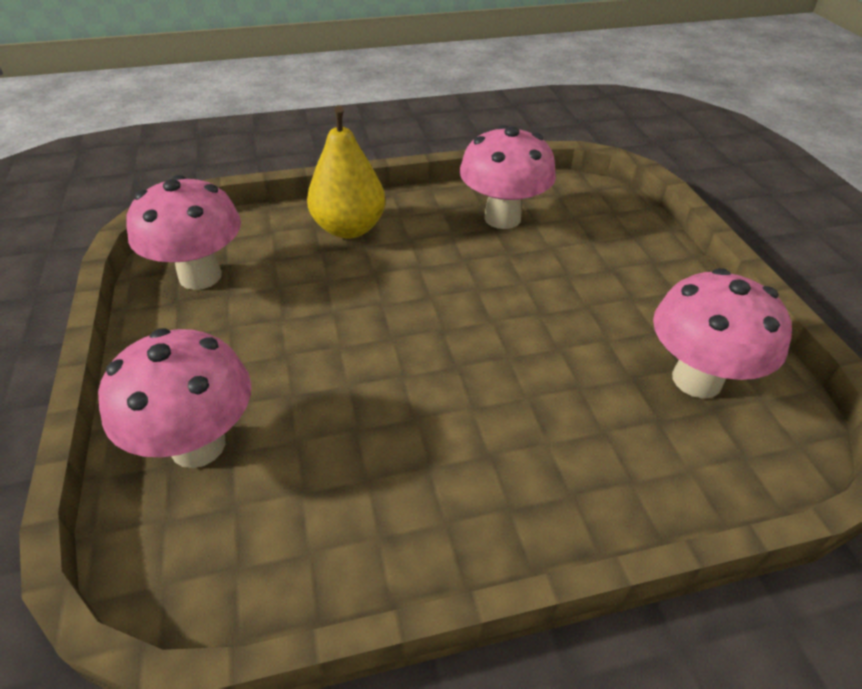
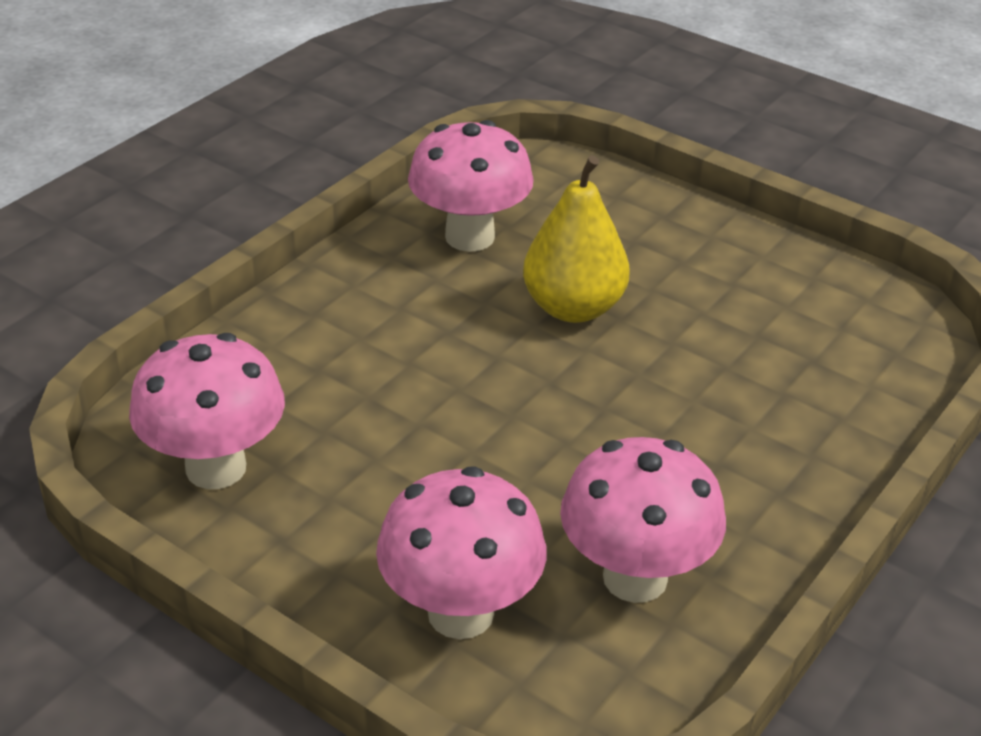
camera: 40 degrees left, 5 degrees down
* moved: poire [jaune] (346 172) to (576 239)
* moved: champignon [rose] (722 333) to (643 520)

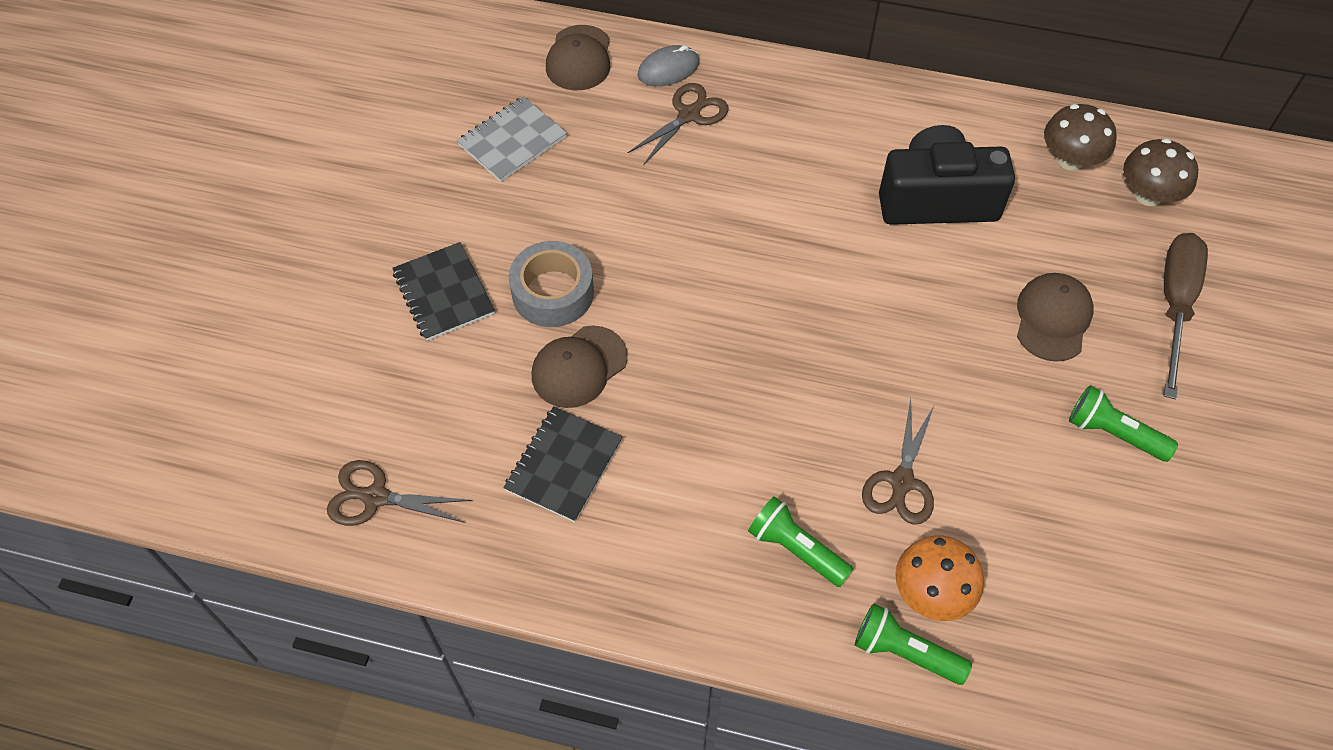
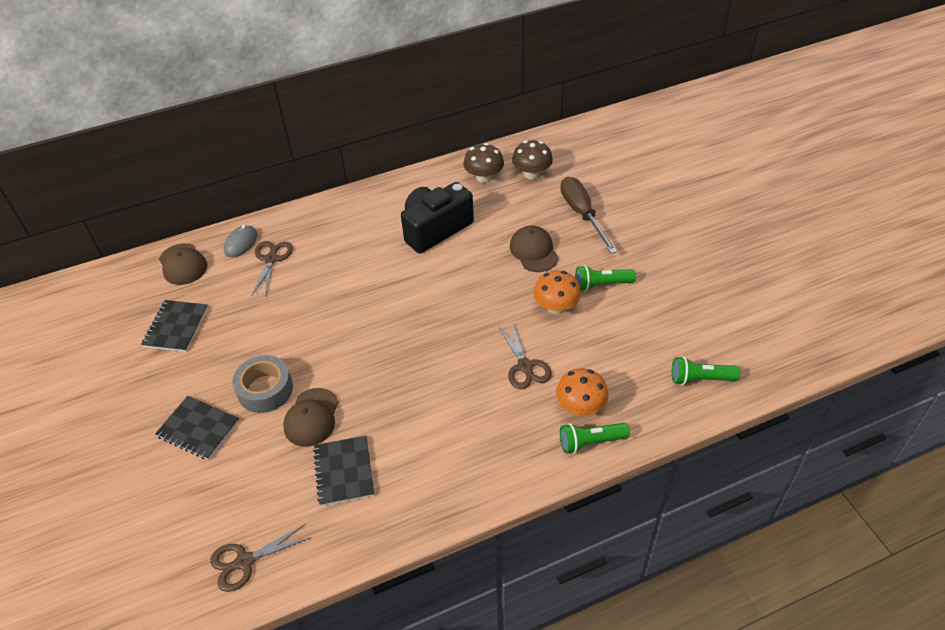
camera: 35 degrees left, 10 degrees down
* recoloured: carnet [gris] (512 139) to carnet [noir] (174 326)
* moved: lampe de poche [vert] (800 541) to (706 370)
* added: champignon [orange] (557 292)

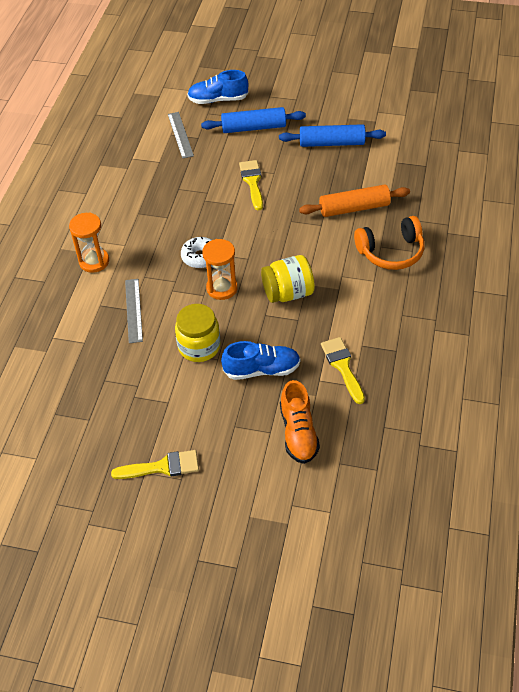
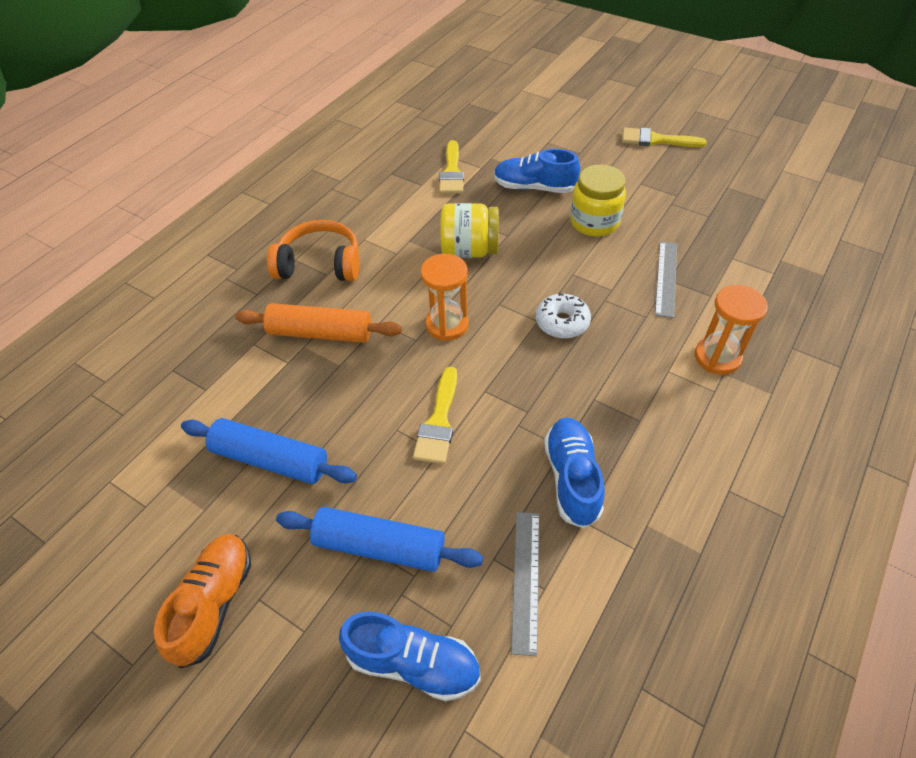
camera: 160 degrees left, 0 degrees up
* moved: sablier [orange] (220 269) to (445 297)
* moved: chaussure [orange] (300 422) to (202 601)
* added: chaussure [bleu] (574 473)

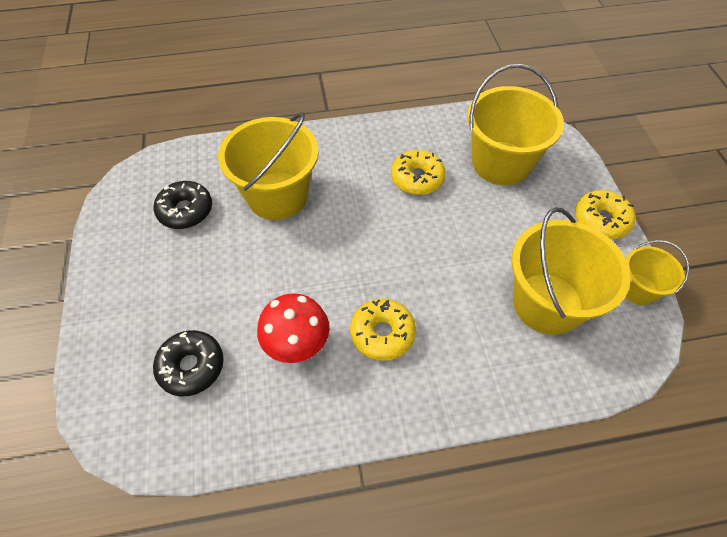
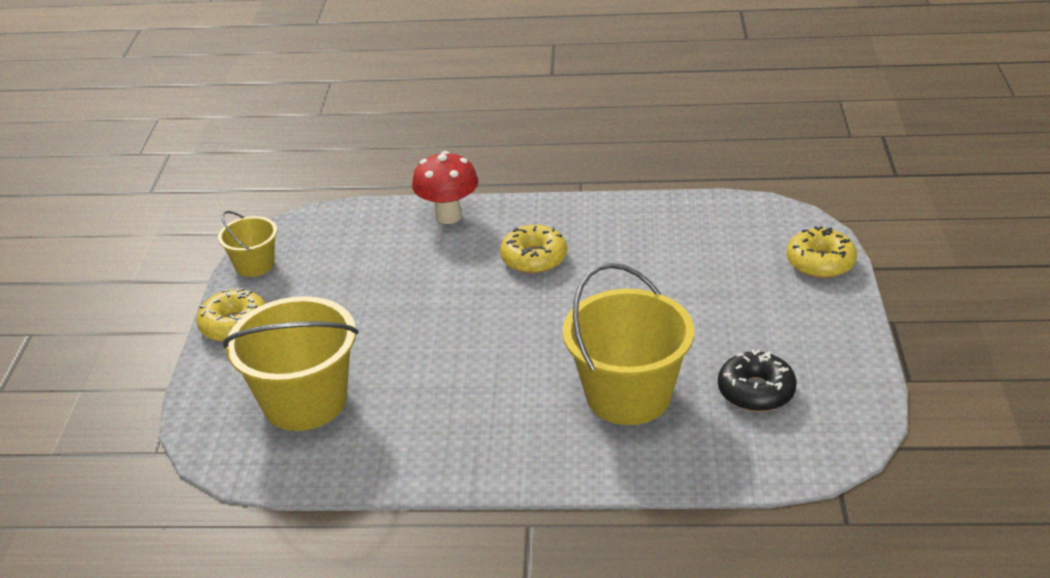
camera: 165 degrees left, 20 degrees down
* removed: beignet [noir] (188 363)
* moved: champignon [rouge] (293 328) to (445 187)
* moved: beignet [jaune] (418 172) to (821 252)
* removed: seau [jaune] (571 271)

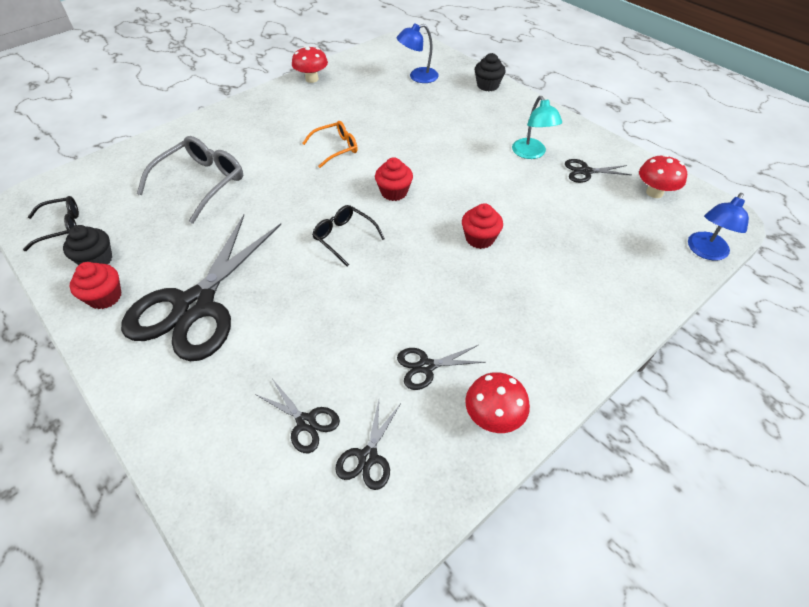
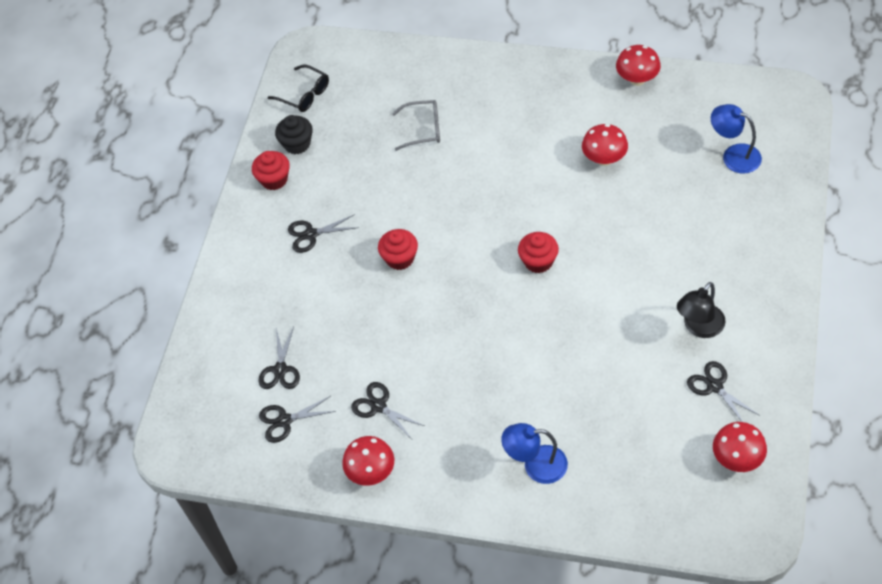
camera: 60 degrees right, 5 degrees up
* resized: ciseaux [noir] (201 288) = (323 233) x0.41
* resized: lunettes [gris] (190 180) = (416 125) x0.61
* removed: lunettes [orange] (330 144)
* removed: lunettes [noir] (348 236)
* moved: muffin [rouge] (482 226) to (398 249)
* removed: muffin [noir] (490 72)
* recoloured: lampe [turquoise] (537 127) to lampe [noir] (701 310)
* moved: lampe [bleu] (718 227) to (534 453)
* added: champignon [rouge] (605 145)

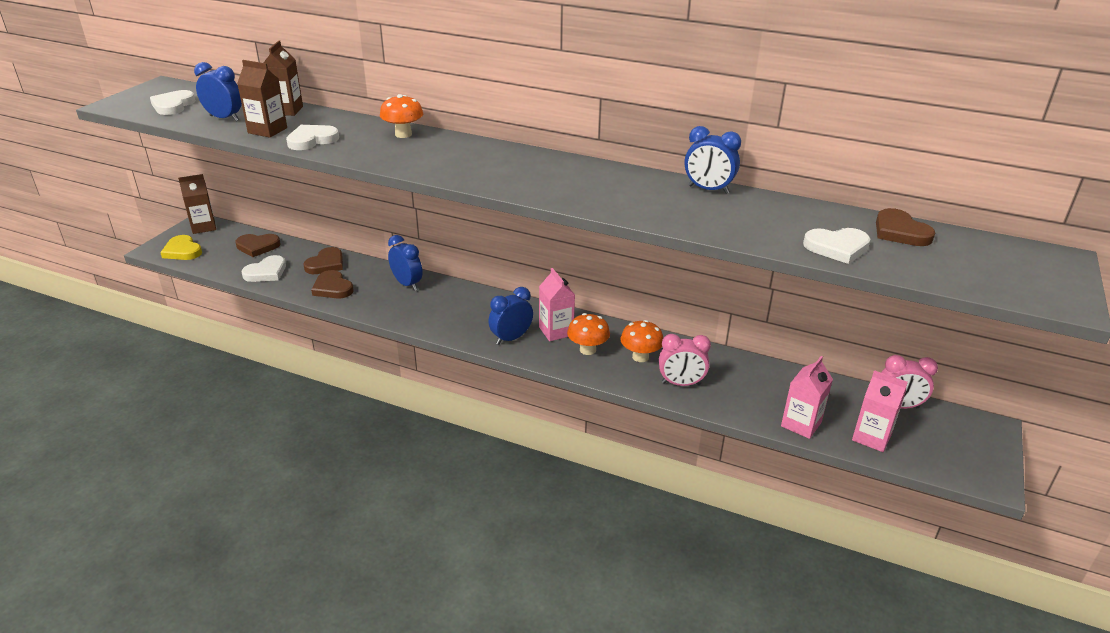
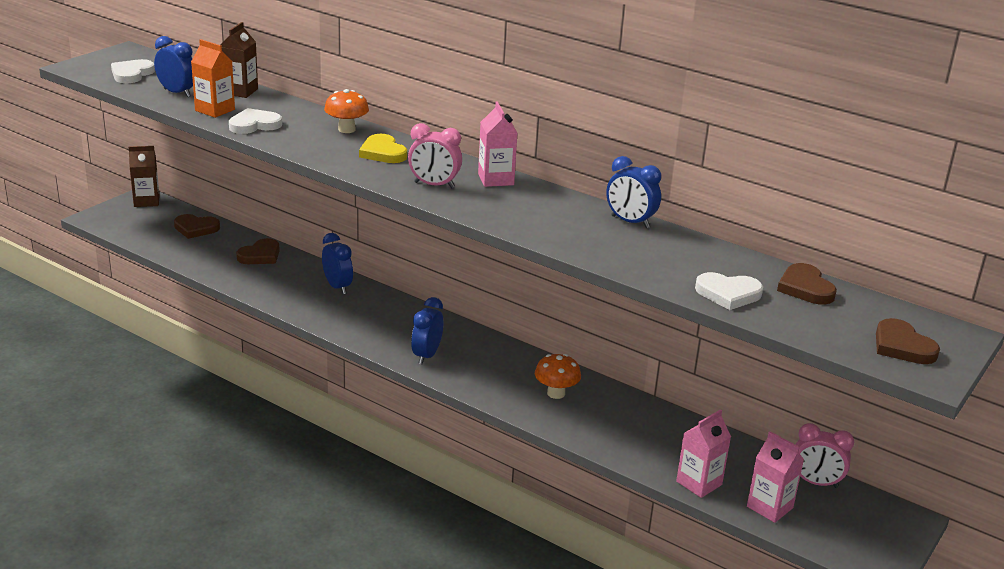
camera: 10 degrees right, 5 degrees down
* moved: cœur [jaune] (181 247) to (383 148)
* recoloured: brique de lait [marron] (262 99) to brique de lait [orange] (213 78)
* removed: cœur [blanc] (264 268)
* moved: cœur [marron] (332 284) to (908 341)
* turned: réveil [bleu] (511 316) = (427 330) 45 degrees counterclockwise
* moved: brique de lait [rose] (557 304) to (497 144)
* removed: champignon [orange] (588 334)
* moved: réveil [rose] (685 360) to (435 155)

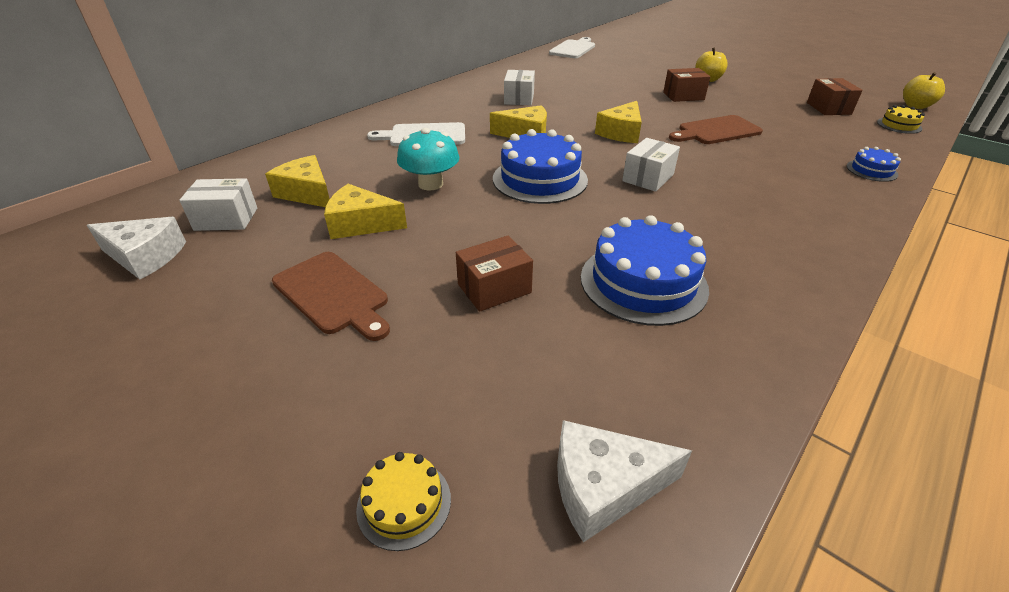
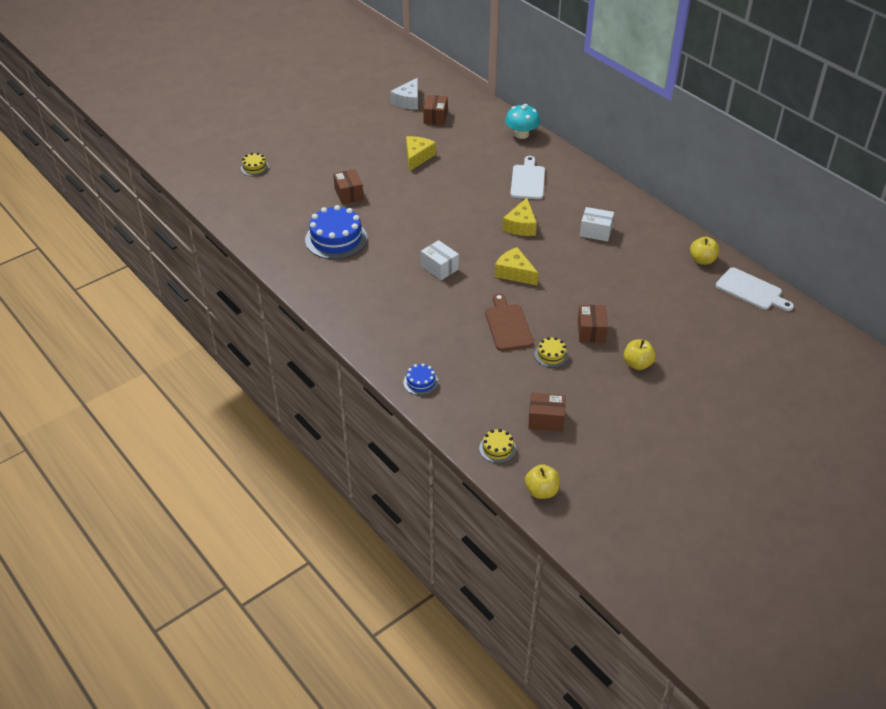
camera: 100 degrees right, 5 degrees up
* recoloured: boîte [blanc] (218 204) to boîte [marron] (435 110)
* removed: fromage [jaune] (297 181)
* removed: planche à découper [marron] (331 296)
* moved: champignon [turquoise] (428 159) to (522 121)
* removed: gâteau [bleu] (540 166)
* removed: fromage [blanc] (624 481)
* added: gâteau [jaune] (551 352)
* added: pomme [jaune] (705 251)

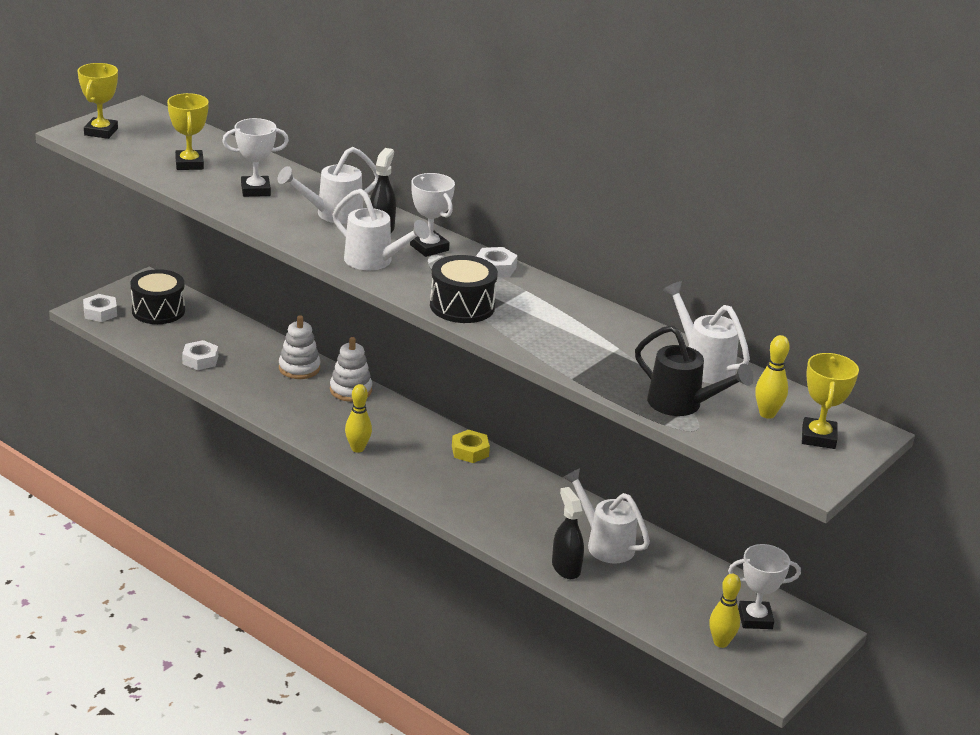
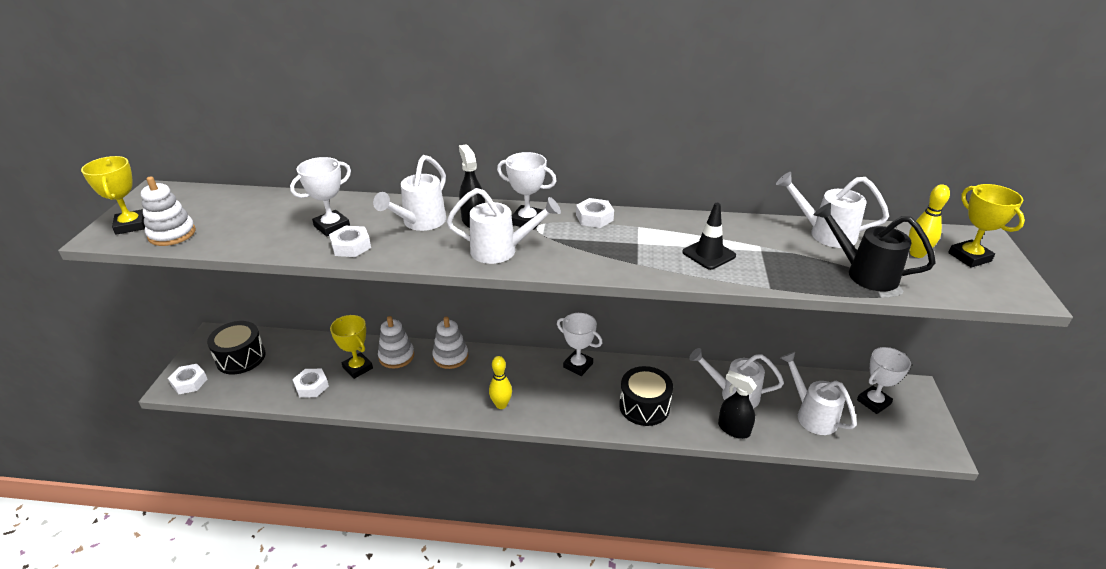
camera: 30 degrees left, 5 degrees up
* moved: trophée [jaune] (188 131) to (351 347)
* moved: tambour [noir] (464 289) to (646 396)
* replaced: écrou [jaune] (471 446) to trophée [blanc] (580 344)
* turned: arrosoir [noir] (694 370) = (875 247) 150 degrees counterclockwise
* removed: quille [jaune] (725 611)
* added: jouet à empiler [blanc] (168 211)
* added: écrou [blanc] (350 241)
* added: cône de chantier [noir] (709 236)
* added: arrosoir [blanc] (818 393)

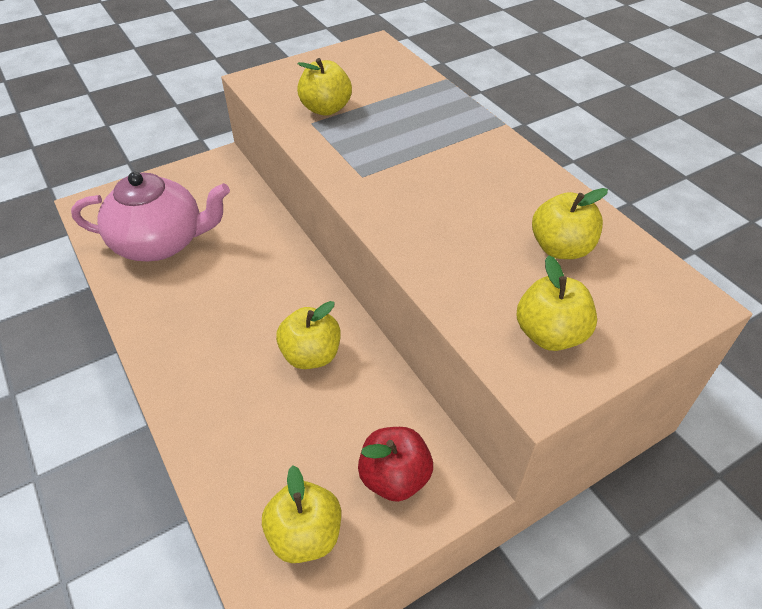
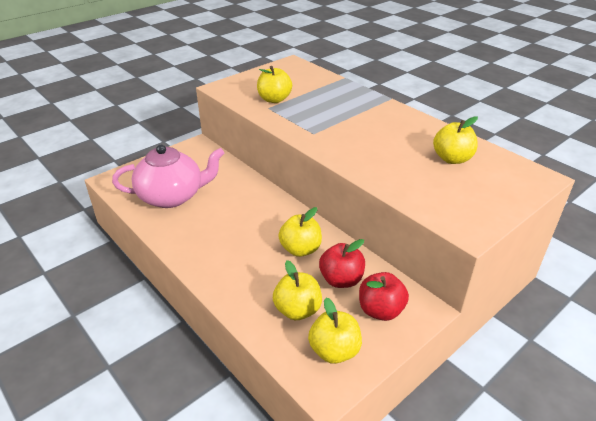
camera: 10 degrees left, 10 degrees down
* moved: pomme [jaune] (557 303) to (297 290)
* added: pomme [rouge] (342 263)

